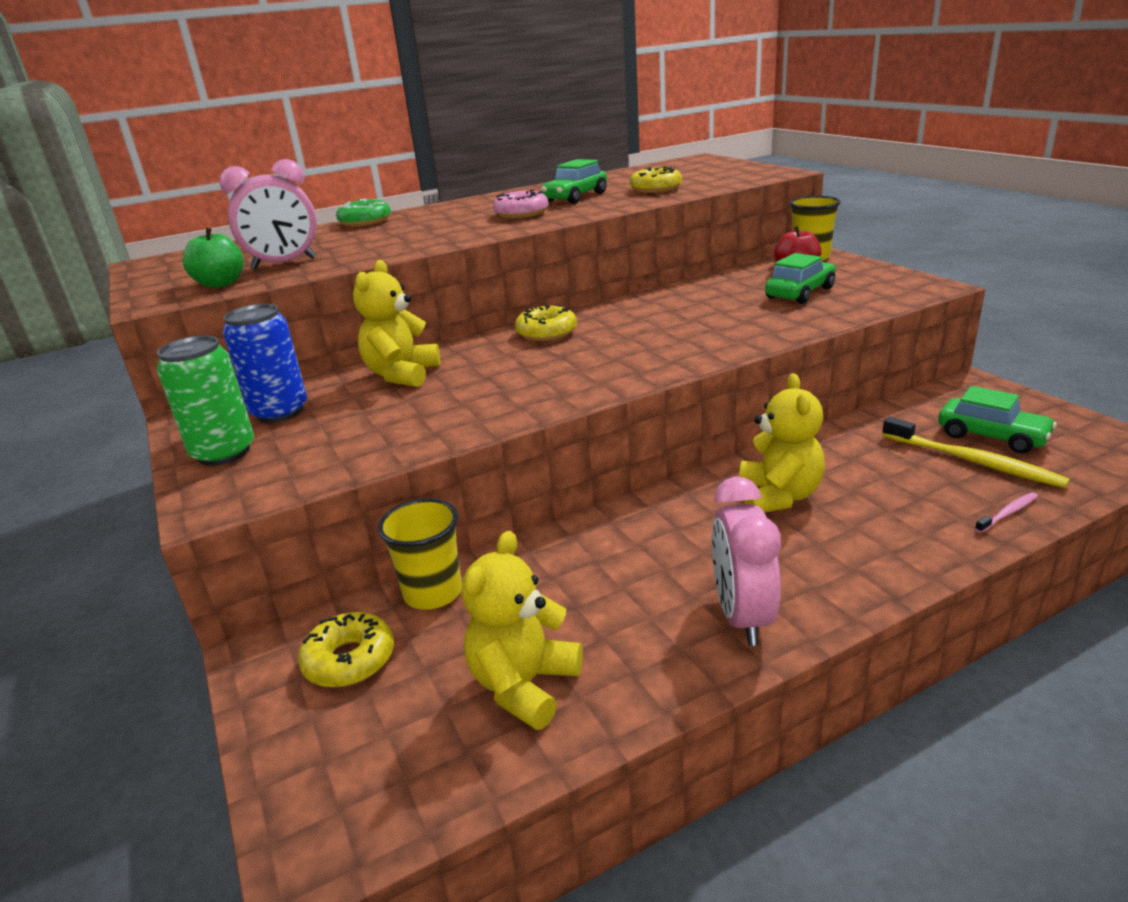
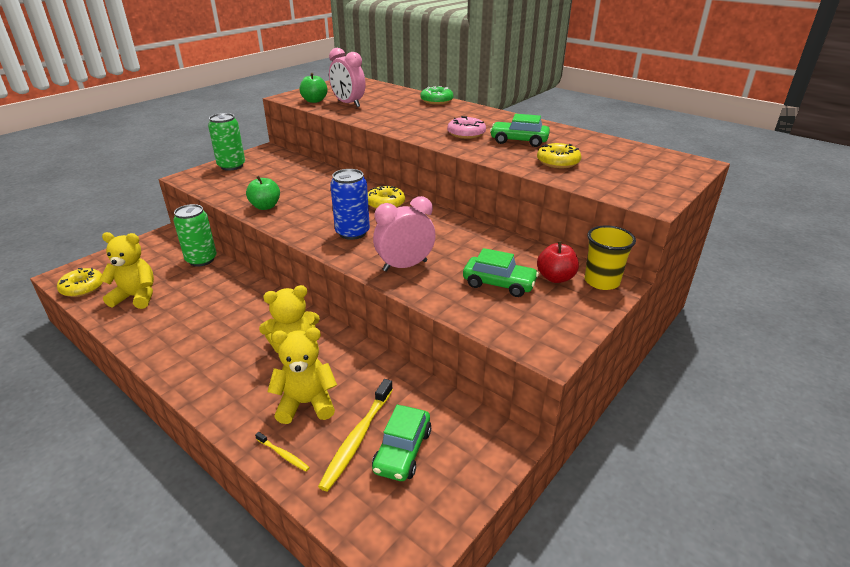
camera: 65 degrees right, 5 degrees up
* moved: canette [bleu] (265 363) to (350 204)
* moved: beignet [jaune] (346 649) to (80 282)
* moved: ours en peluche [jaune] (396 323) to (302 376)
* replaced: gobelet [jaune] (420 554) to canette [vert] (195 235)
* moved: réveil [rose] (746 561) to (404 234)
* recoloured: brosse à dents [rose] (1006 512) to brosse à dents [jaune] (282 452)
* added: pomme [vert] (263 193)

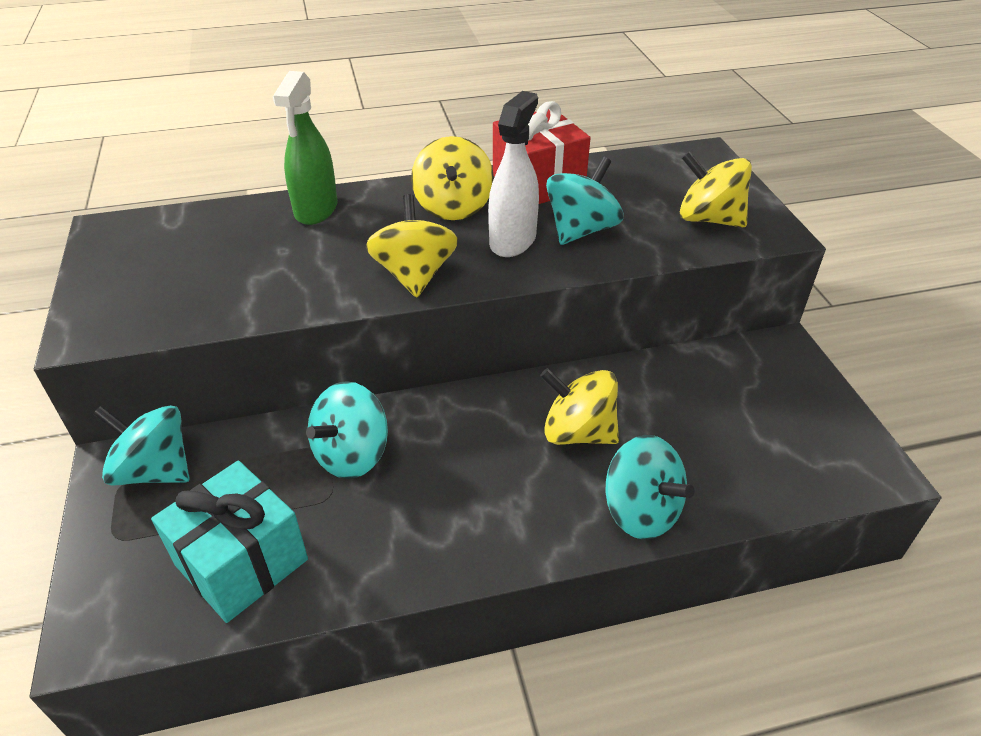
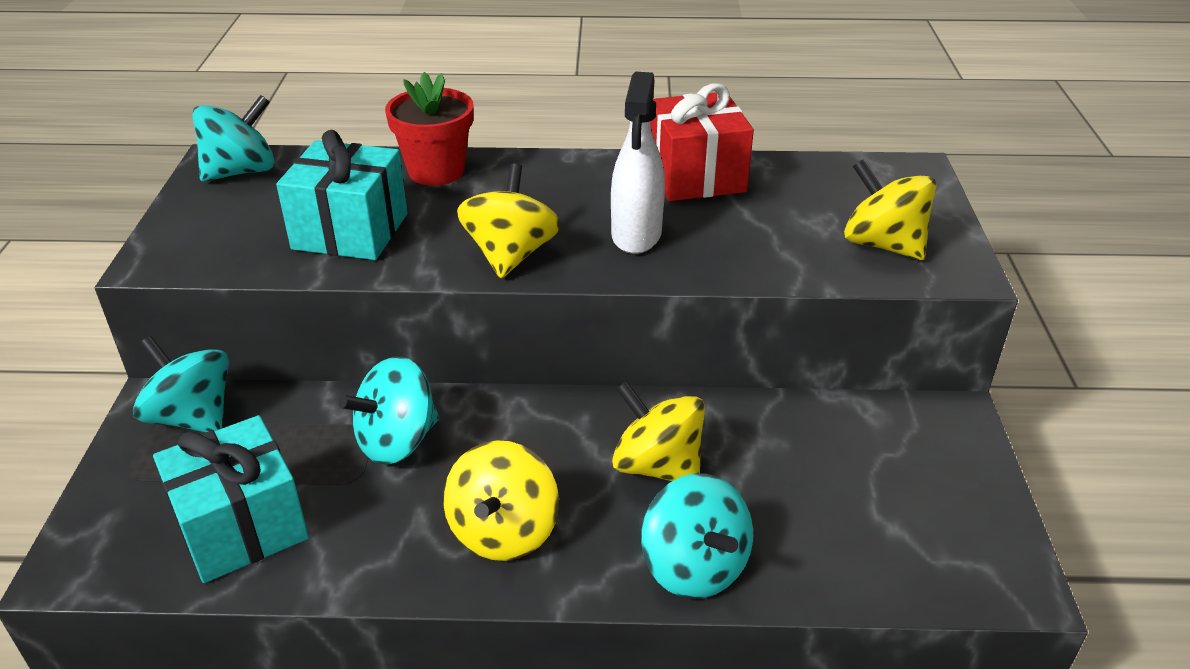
camera: 15 degrees right, 5 degrees down
* replaced: vaporisateur [vert] (305 148) to pot de fleurs [rouge] (429 129)
* moved: toupie [jaune] (452 178) to (501 500)
* turned: vaporisateur [blanc] (513 174) = (638 162) 150 degrees clockwise
* moved: toupie [turquoise] (584 201) to (233 138)
* added: cadeau [turquoise] (342 195)

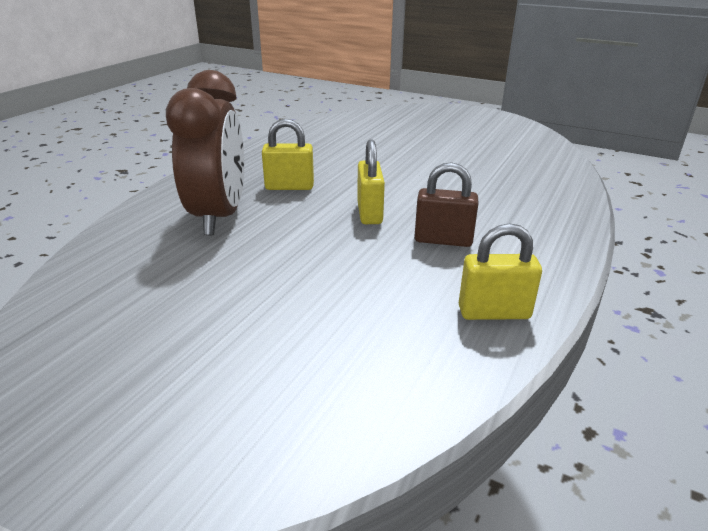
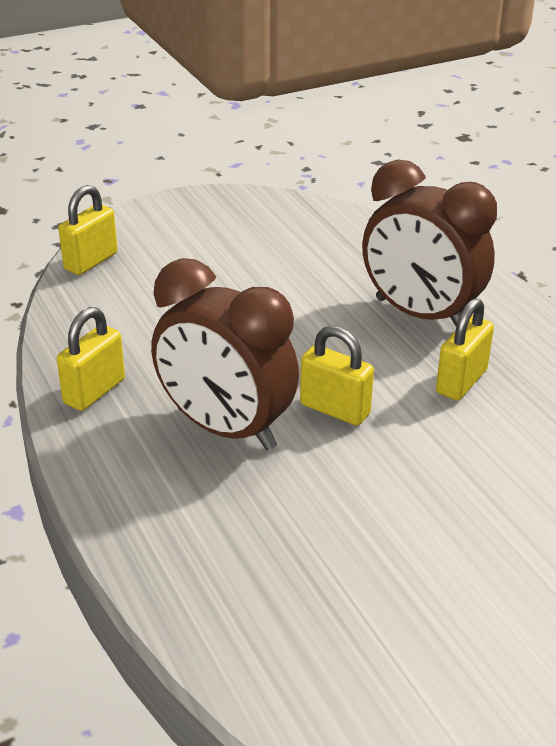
camera: 125 degrees right, 5 degrees up
* replaced: cadenas [marron] (446 204) to réveil [marron] (225 354)
* added: cadenas [jaune] (88 230)

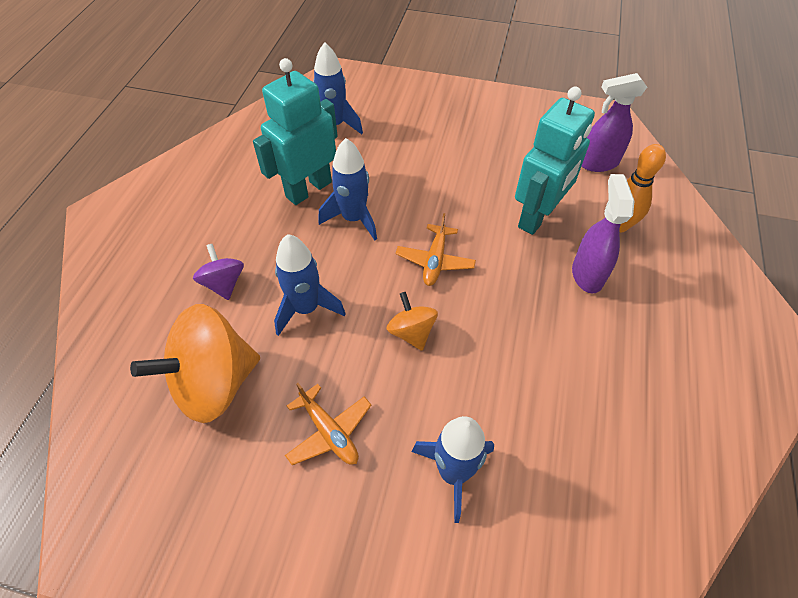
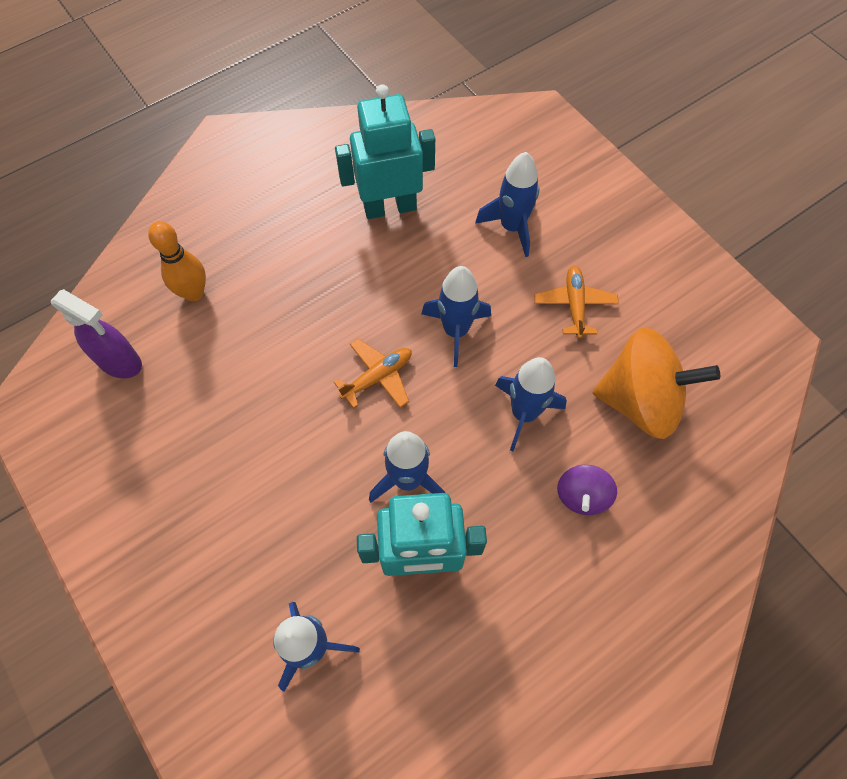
camera: 140 degrees left, 10 degrees up
* replaced: toupie [orange] (412 321) to fusée [bleu] (456 316)
* moved: robot [turquoise] (555 161) to (385 151)
* removed: vaporisateur [violet] (603 233)

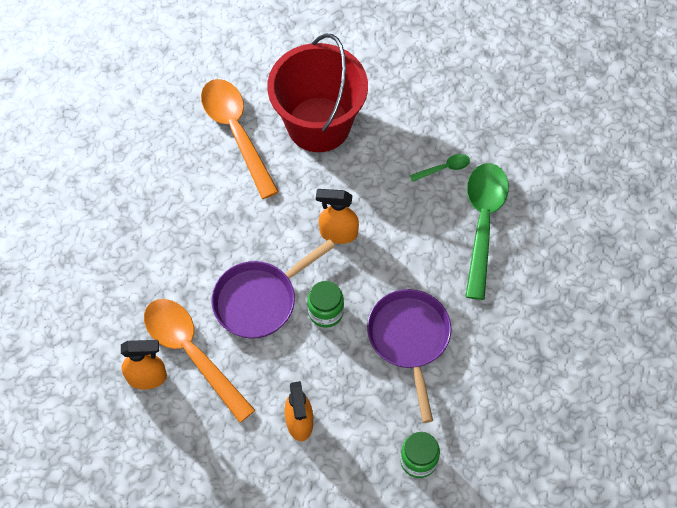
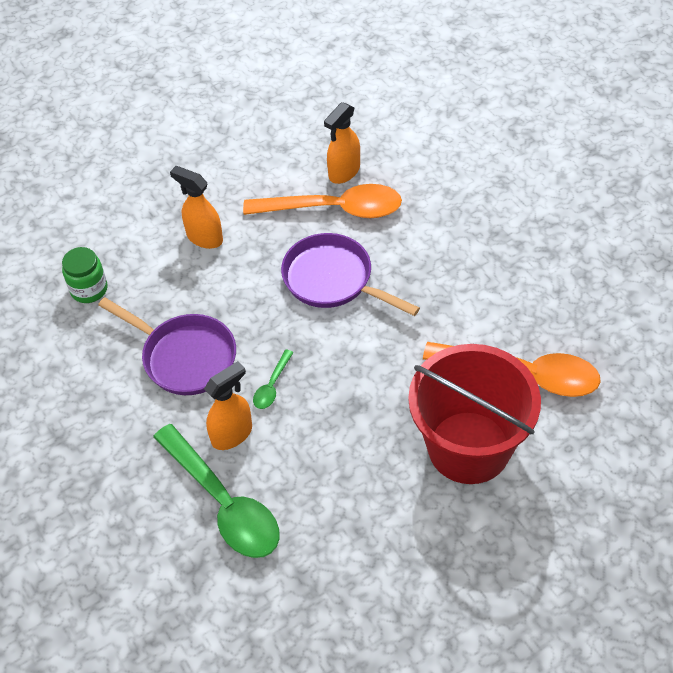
camera: 135 degrees right, 10 degrees down
* turned: poêle [violet] (273 289) = (350 274) 60 degrees counterclockwise
* removed: bocal [vert] (325 304)
* moved: vaporisateur [orange] (337 216) to (228 405)
* moved: cuillère [vert] (440 168) to (273 379)

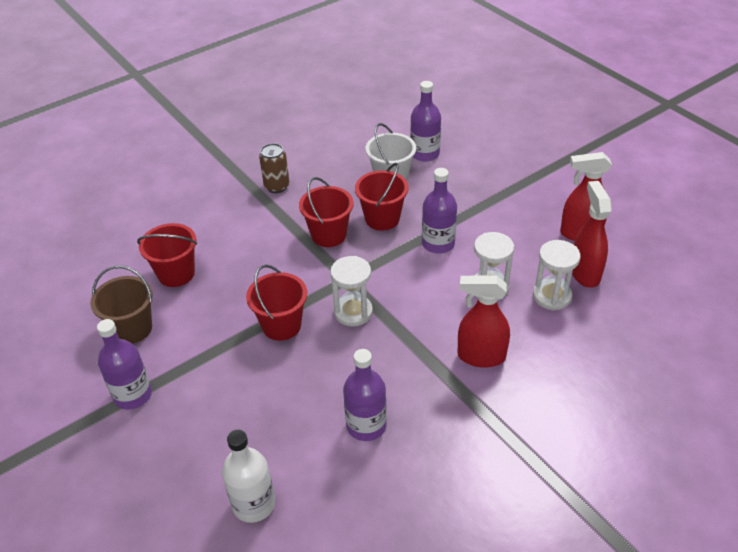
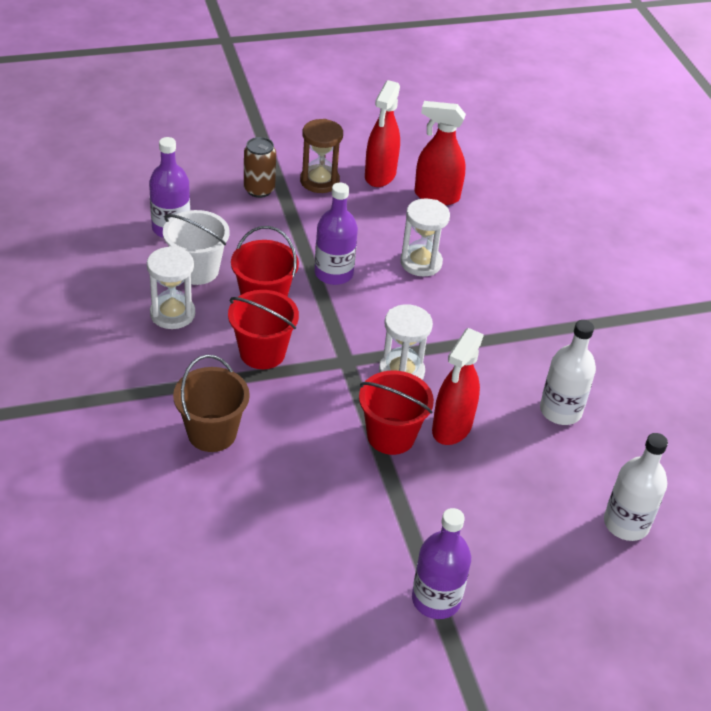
camera: 75 degrees left, 0 degrees up
* moved: seau [marron] (121 305) to (211 403)
* removed: seau [rouge] (167 255)
* moved: canette [marron] (274 168) to (260 167)
* recoloured: bouteille [violet] (365 395) to bouteille [blanc] (568 372)
* moved: vaporisateur [rouge] (484 322) to (458 386)
* moved: sablier [blanc] (557 275) to (171 287)
* added: sablier [marron] (321 156)

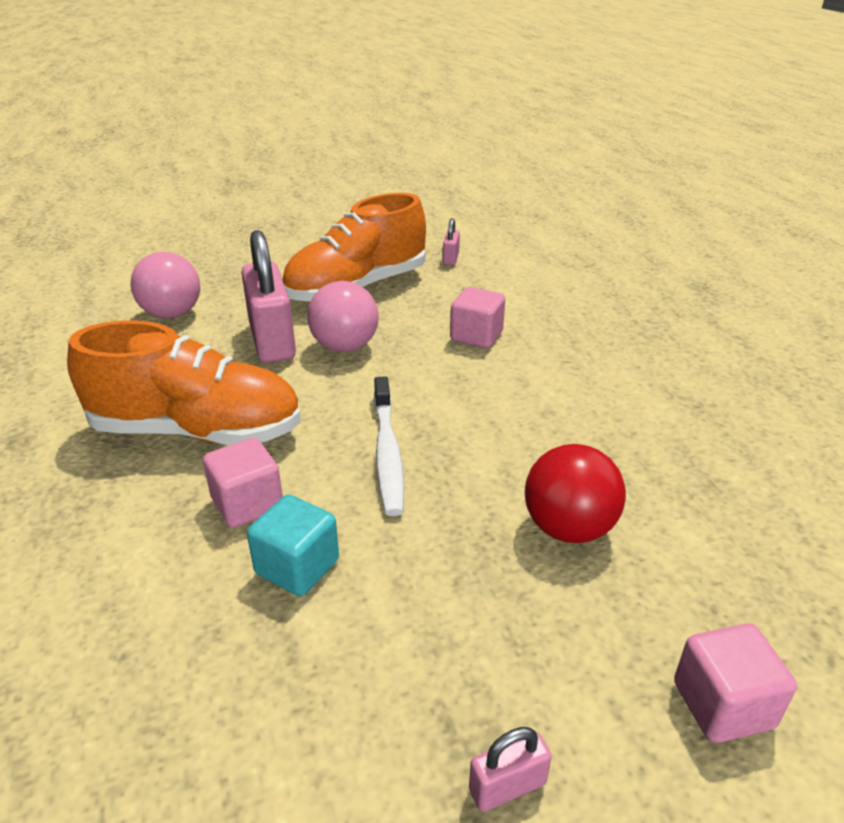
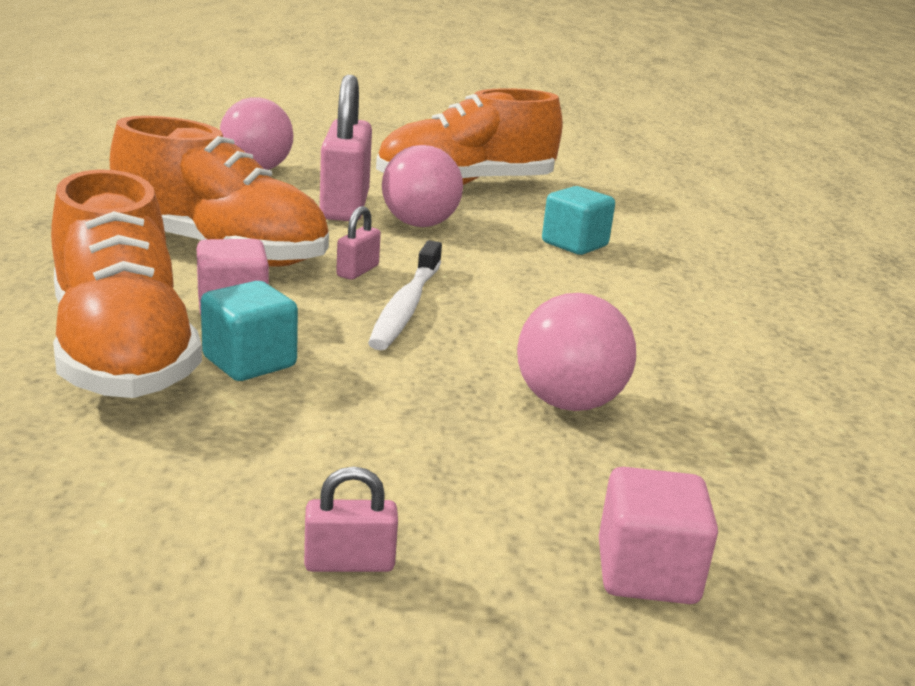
camera: 15 degrees right, 10 degrees down
* moved: cadenas [rose] (451 241) to (358 243)
* recoloured: cube [rose] (477 317) to cube [turquoise] (578 220)
* recoloured: balle [rouge] (575 493) to balle [rose] (576 352)
* added: chaussure [orange] (126 283)

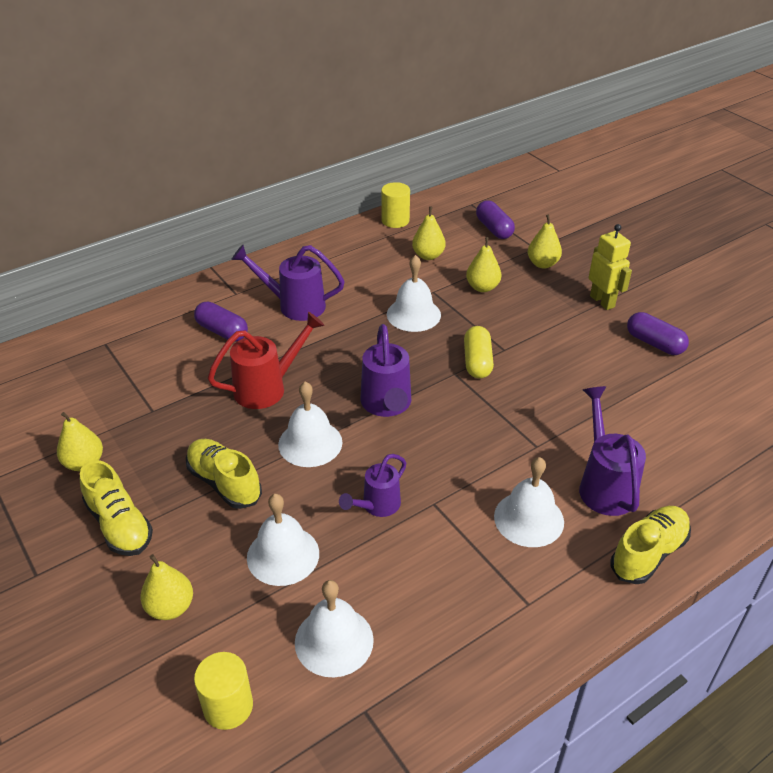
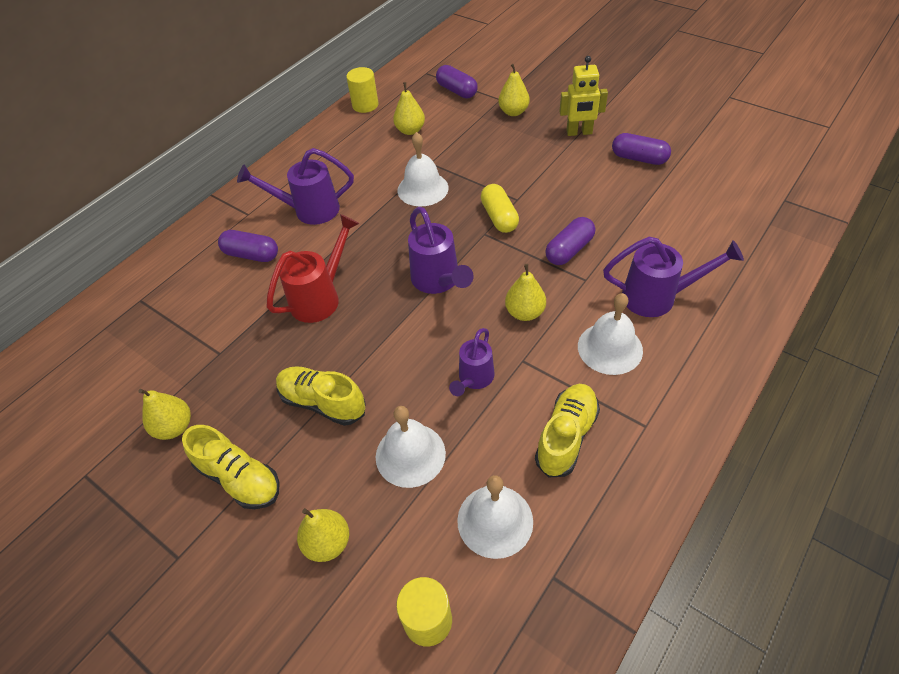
camera: 15 degrees left, 10 degrees up
* removed: cloche [blanc] (310 424)
* moved: poire [jaune] (484 264) to (525 292)
* turned: arrosoir [violet] (612 451) = (673 277) 120 degrees clockwise
* turned: robot [jaune] (610 267) = (583 96) 135 degrees clockwise
* moved: chaussure [jaune] (650 545) to (567 431)
* added: gélule [violet] (570 241)

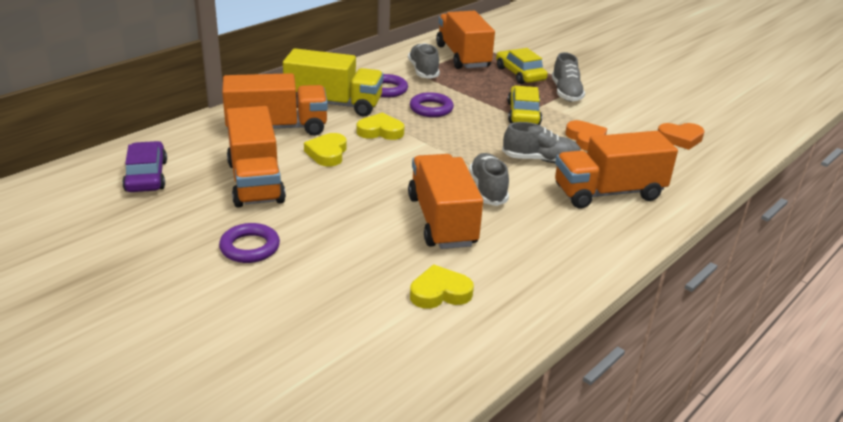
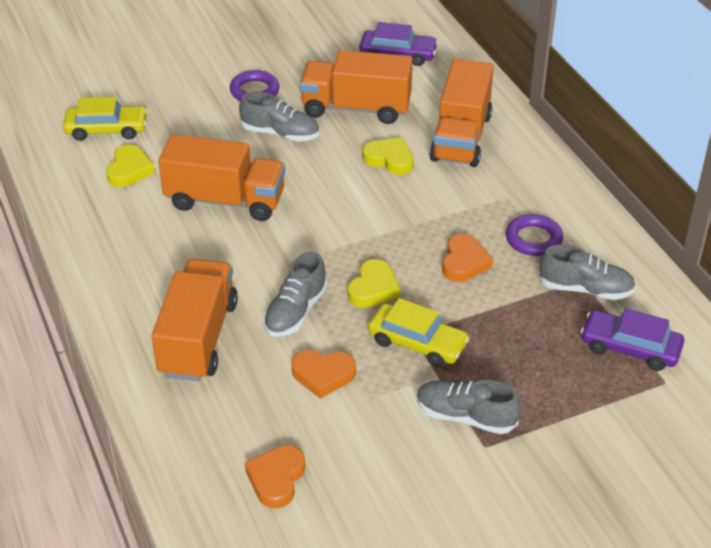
camera: 115 degrees right, 10 degrees up
* removed: camion [jaune] (333 82)
* moved: cœur [jaune] (380 126) to (374 283)
* replaced: anneau [violet] (432 104) to cœur [orange] (467 258)
* replaced: camion [orange] (465 40) to voiture [violet] (632 339)
* moved: chaussure [gris] (489 179) to (279 116)
* moved: voiture [jaune] (522 66) to (105 119)

